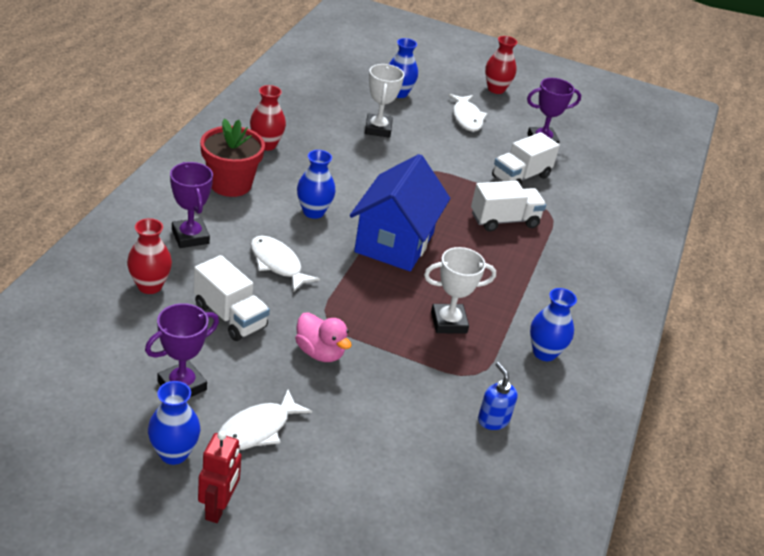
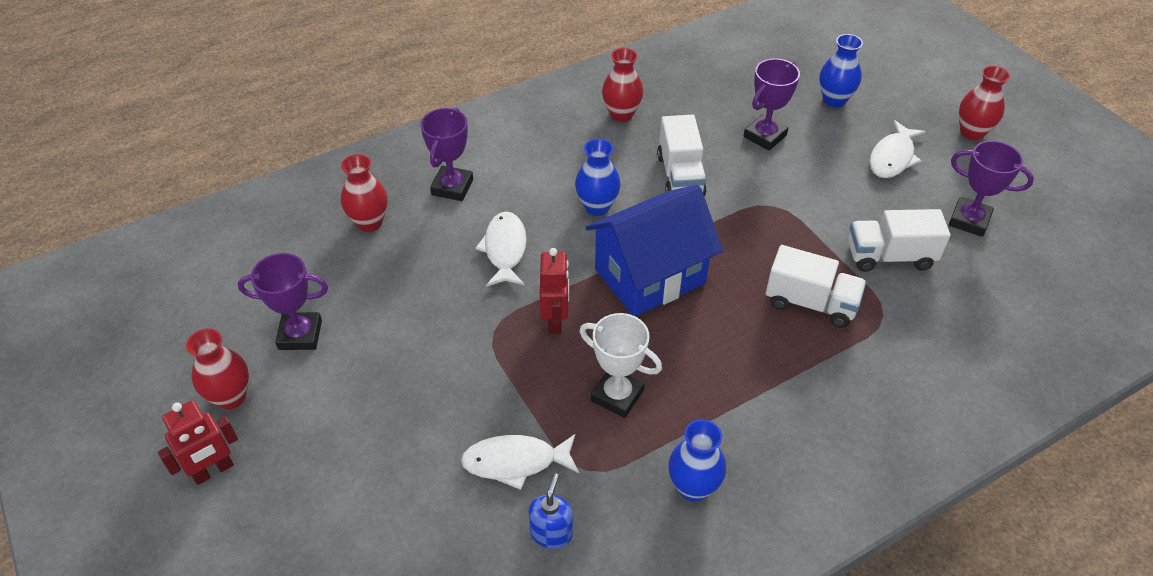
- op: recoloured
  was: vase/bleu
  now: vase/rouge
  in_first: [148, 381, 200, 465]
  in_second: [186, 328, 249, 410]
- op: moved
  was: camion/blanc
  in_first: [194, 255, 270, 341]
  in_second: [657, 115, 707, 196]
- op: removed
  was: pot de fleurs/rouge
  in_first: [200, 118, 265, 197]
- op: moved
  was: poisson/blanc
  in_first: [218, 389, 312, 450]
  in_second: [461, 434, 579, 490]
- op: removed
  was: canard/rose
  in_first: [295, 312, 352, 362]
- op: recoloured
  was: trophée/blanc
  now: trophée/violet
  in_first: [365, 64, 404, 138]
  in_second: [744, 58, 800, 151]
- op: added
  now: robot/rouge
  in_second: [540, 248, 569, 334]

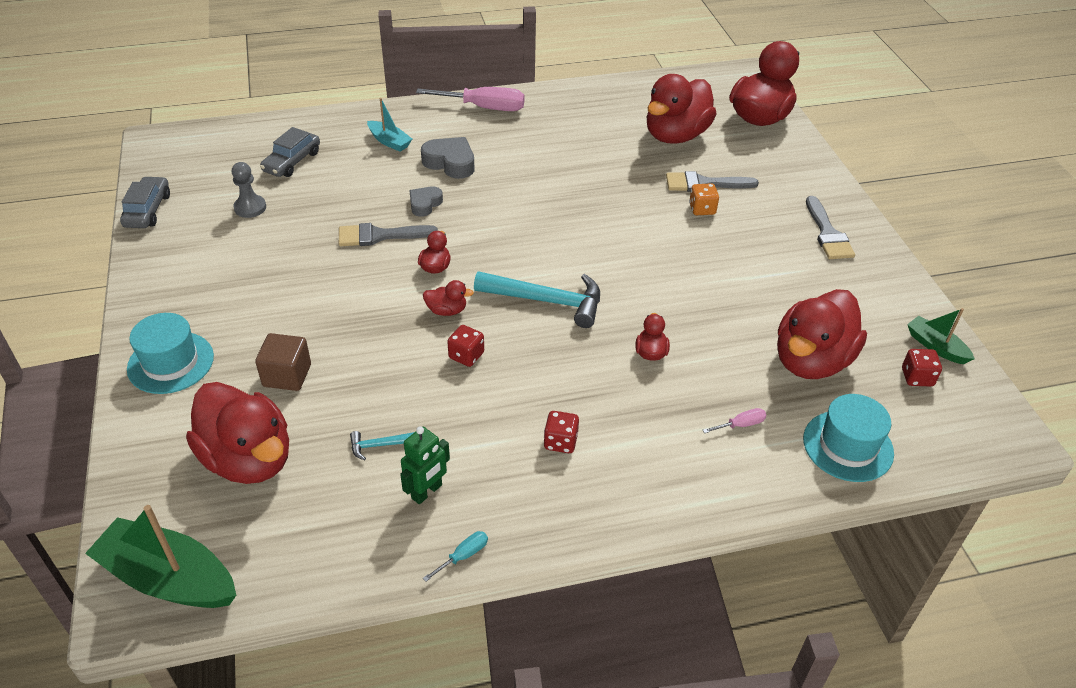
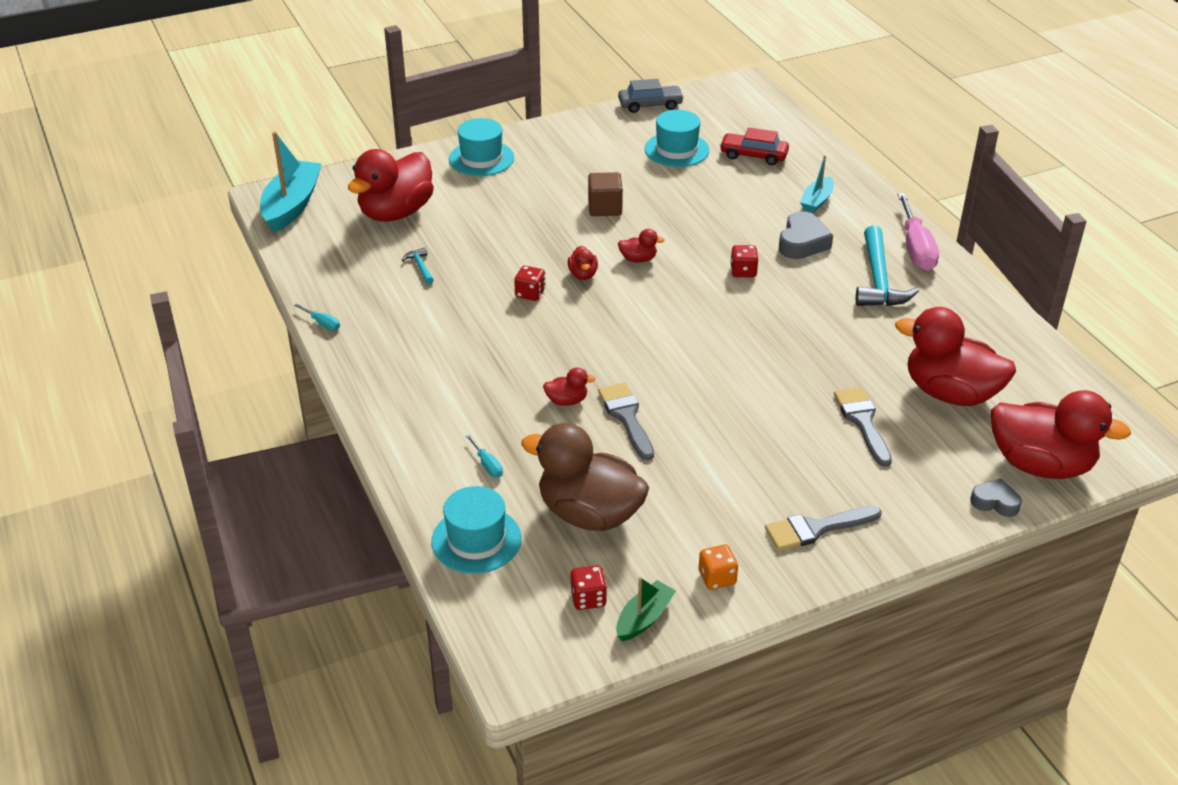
- op: recoloured
  was: bateau/vert
  now: bateau/turquoise
  in_first: [85, 505, 236, 608]
  in_second: [260, 131, 322, 233]
- op: replaced
  was: pion/gris
  now: chapeau/turquoise
  in_first: [232, 162, 266, 218]
  in_second: [645, 110, 709, 167]
- op: moved
  was: cube/marron
  in_first: [255, 333, 311, 391]
  in_second: [588, 172, 623, 216]
- op: recoloured
  was: voiture/gris
  now: voiture/rouge
  in_first: [260, 127, 320, 177]
  in_second: [720, 127, 789, 165]
- op: moved
  was: pinceau/gris
  in_first: [339, 223, 438, 246]
  in_second: [598, 382, 654, 461]
- op: removed
  was: robot/vert
  in_first: [400, 426, 450, 504]
- op: moved
  was: cœur/gris
  in_first: [409, 186, 443, 217]
  in_second: [970, 479, 1022, 517]
- op: moved
  was: marteau/turquoise
  in_first: [474, 271, 600, 328]
  in_second: [856, 226, 919, 306]
- op: moved
  was: dé/rouge
  in_first: [544, 411, 579, 453]
  in_second: [730, 245, 758, 277]
- op: moved
  was: dé/orange
  in_first: [689, 183, 719, 215]
  in_second: [699, 544, 738, 590]
- op: recoloured
  was: tournevis/rose
  now: tournevis/turquoise
  in_first: [703, 408, 766, 433]
  in_second: [466, 434, 503, 477]
- op: recoloured
  was: canard/rouge
  now: canard/marron
  in_first: [777, 289, 867, 379]
  in_second: [521, 423, 649, 531]

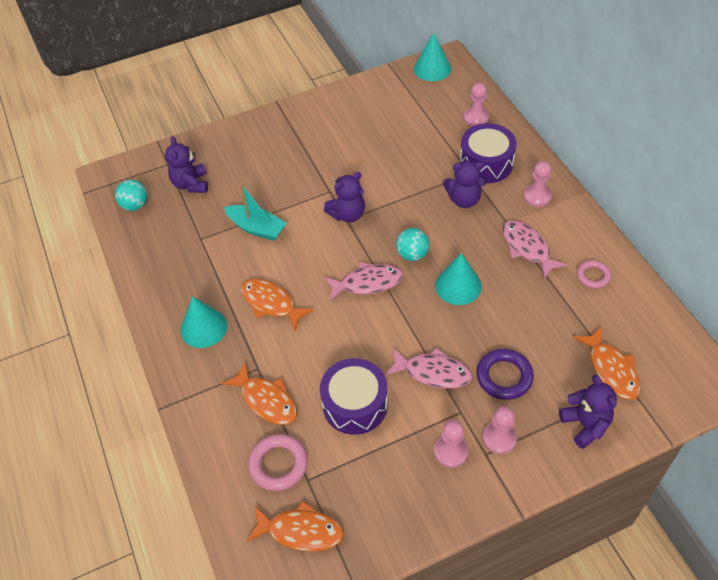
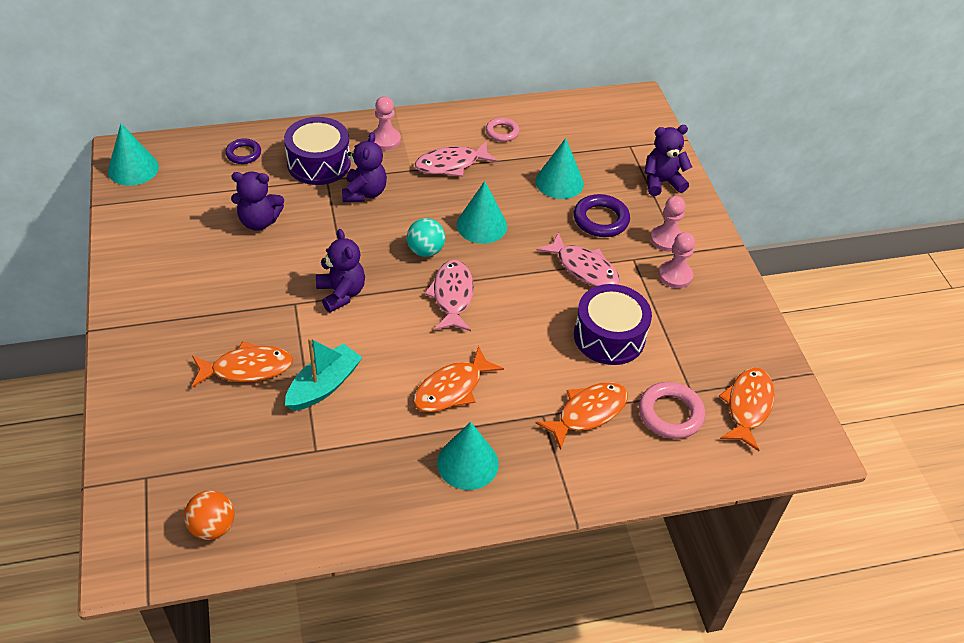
- op: recoloured
  was: balle/turquoise
  now: balle/orange
  in_first: [115, 180, 147, 211]
  in_second: [184, 490, 235, 540]
- op: moved
  was: ours en peluche/violet
  in_first: [165, 136, 208, 193]
  in_second: [231, 171, 284, 231]
- op: turned
  was: poisson/rose
  in_first: [385, 348, 472, 389]
  in_second: [537, 232, 620, 287]
  clockwise: 105
- op: replaced
  was: pion/rose
  now: anneau/violet
  in_first: [464, 83, 490, 127]
  in_second: [225, 139, 261, 164]
- op: moved
  was: poisson/orange
  in_first: [574, 326, 641, 400]
  in_second: [192, 341, 293, 387]
- op: added
  now: cône/turquoise
  in_second: [535, 138, 584, 199]

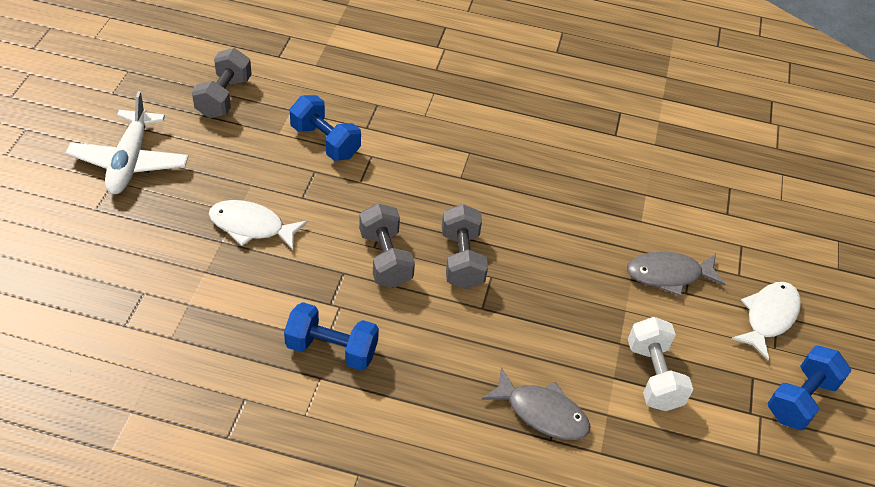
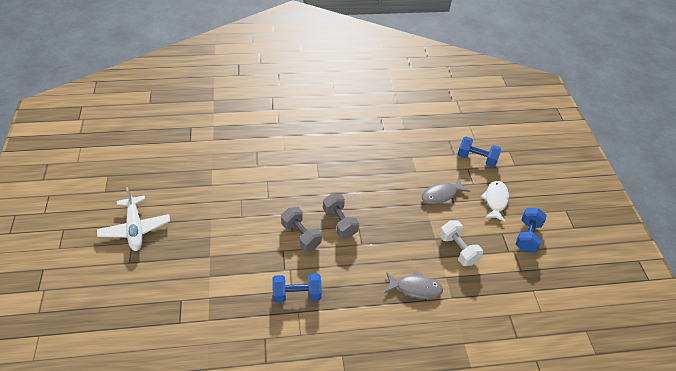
- op: removed
  was: haltère/gris
  in_first: [192, 48, 252, 118]
- op: removed
  was: poisson/blanc
  in_first: [209, 200, 307, 250]
- op: moved
  was: haltère/bleu
  in_first: [290, 95, 361, 161]
  in_second: [458, 137, 501, 167]

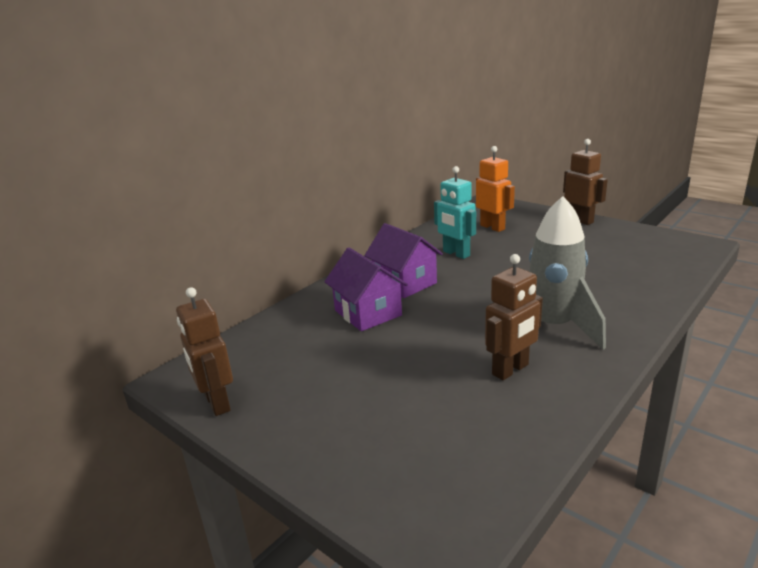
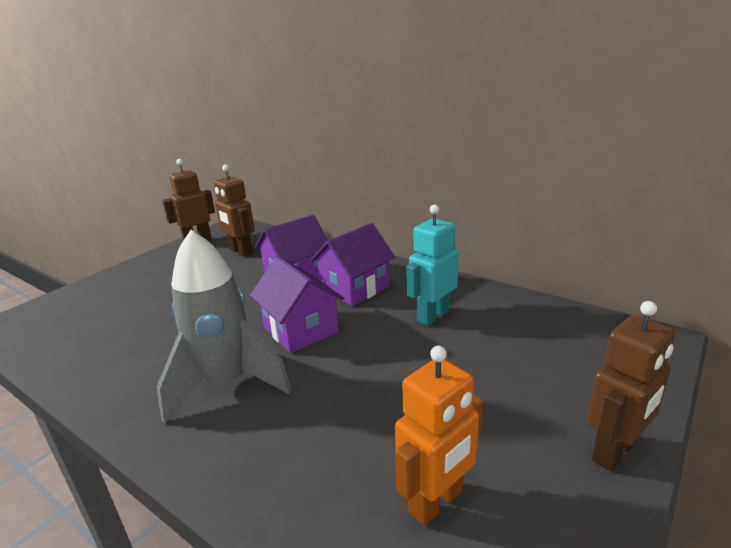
- op: moved
  was: robot/orange
  in_first: [476, 146, 515, 232]
  in_second: [395, 346, 483, 526]
- op: moved
  was: robot/marron
  in_first: [485, 254, 543, 380]
  in_second: [214, 164, 255, 257]
- op: added
  now: maison/violet
  in_second: [250, 256, 344, 353]

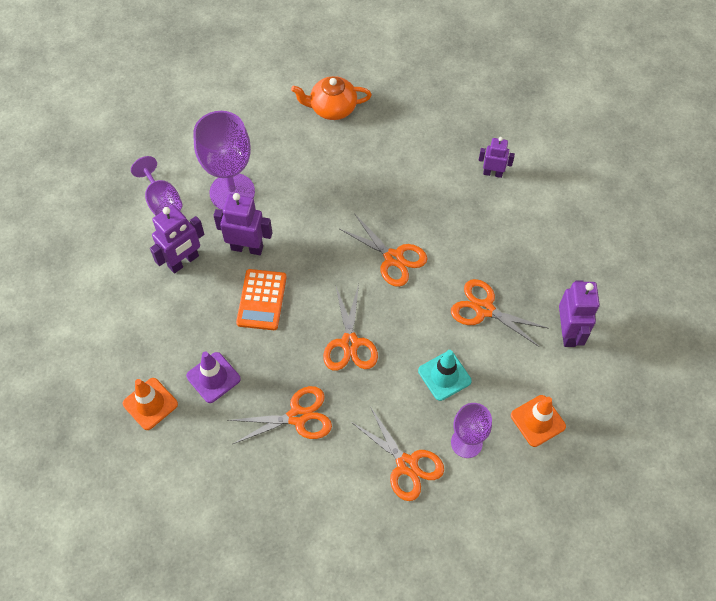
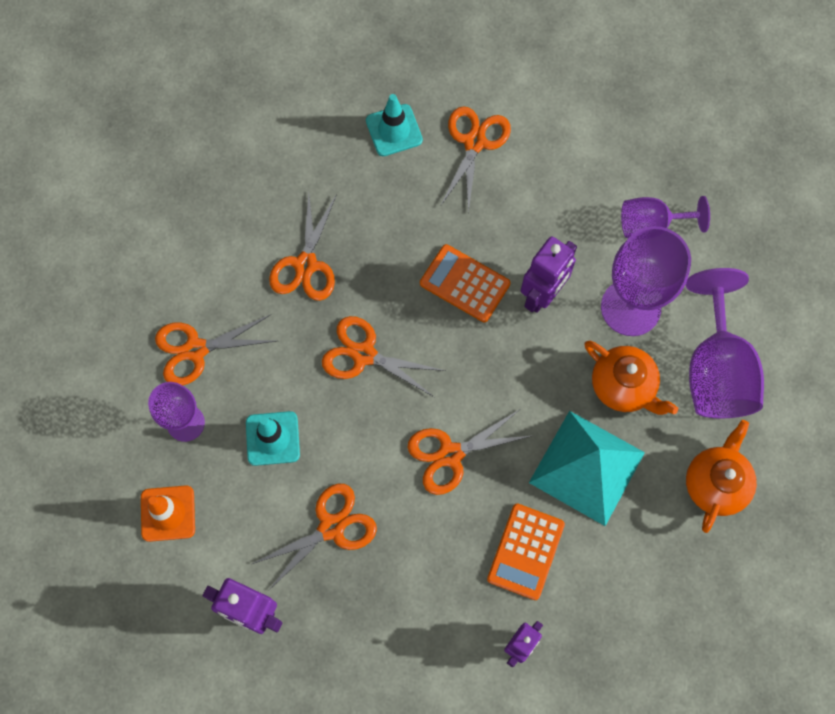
- op: recoloured
  was: cône de chantier/orange
  now: cône de chantier/turquoise
  in_first: [123, 378, 178, 430]
  in_second: [366, 94, 423, 156]
- op: removed
  was: robot/violet
  in_first: [150, 205, 204, 273]
- op: removed
  was: cône de chantier/violet
  in_first: [186, 351, 241, 403]
- op: added
  now: ciseaux/orange
  in_second: [441, 106, 511, 213]
- op: added
  now: calculatrice/orange
  in_second: [487, 504, 565, 600]
- op: added
  now: pyramide/turquoise
  in_second: [529, 411, 645, 526]
- op: added
  now: théière/orange
  in_second: [584, 341, 678, 415]
- op: added
  now: verre à pied/violet
  in_second: [686, 268, 764, 418]

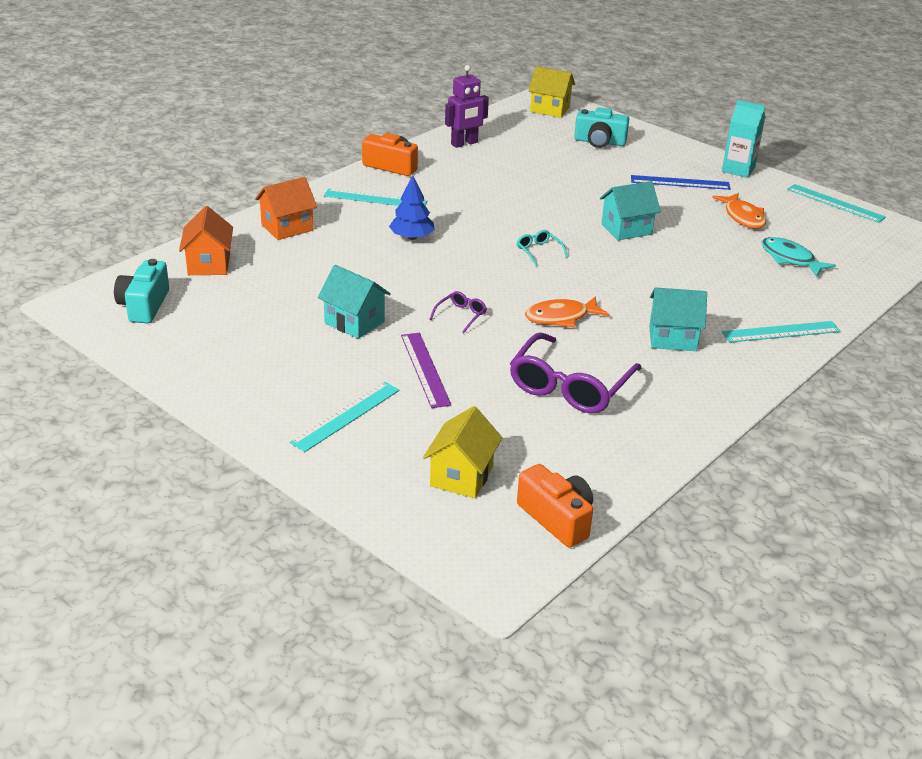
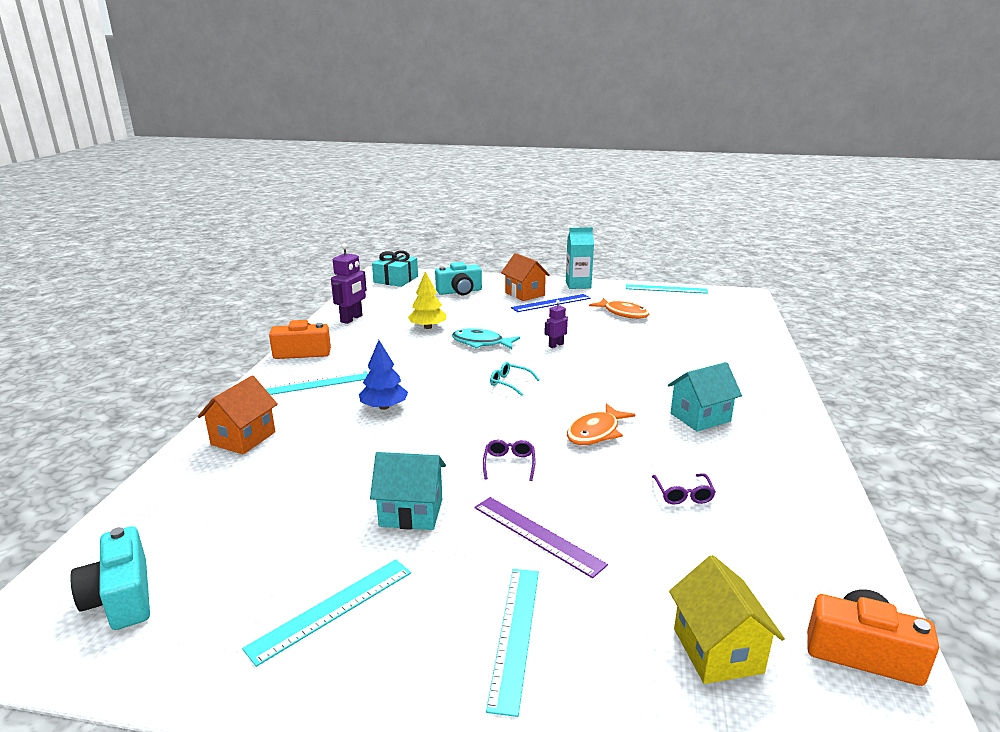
- op: moved
  was: maison/orange
  in_first: [179, 206, 233, 275]
  in_second: [501, 253, 550, 301]
- op: resized
  was: lunettes/violet
  in_first: [510, 332, 642, 413]
  in_second: [652, 473, 716, 505]
  ratio: 0.44
- op: replaced
  was: maison/jaune
  now: cadeau/turquoise
  in_first: [529, 66, 575, 118]
  in_second: [372, 250, 418, 287]
- op: replaced
  was: maison/turquoise
  now: robot/violet
  in_first: [600, 181, 661, 240]
  in_second: [544, 300, 568, 348]
- op: moved
  was: règle/turquoise
  in_first: [722, 321, 840, 343]
  in_second: [242, 559, 411, 667]
- op: moved
  was: poisson/turquoise
  in_first: [762, 237, 836, 277]
  in_second: [452, 328, 520, 349]
- op: added
  now: arbre/jaune
  in_second: [408, 271, 446, 329]

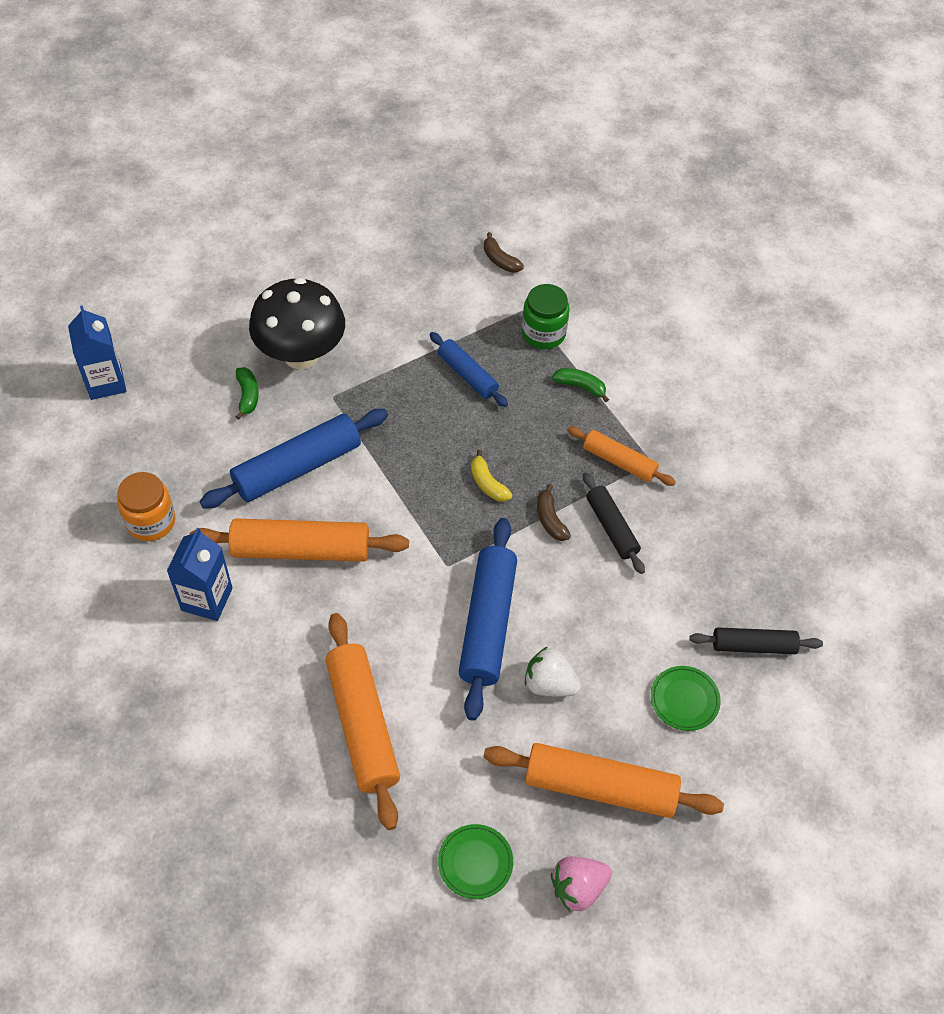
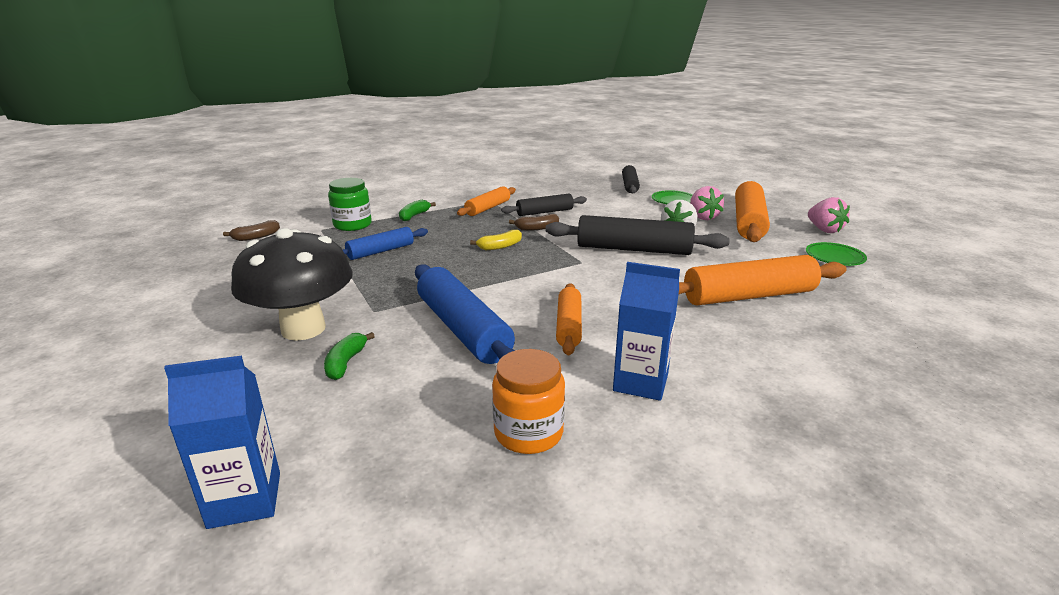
- op: resized
  was: rouleau à pâtisserie/orange
  in_first: [189, 518, 409, 562]
  in_second: [556, 283, 582, 355]
  ratio: 0.59
- op: turned
  was: banane/vert
  in_first: [236, 367, 259, 419]
  in_second: [324, 332, 375, 380]
  clockwise: -75
- op: recoloured
  was: rouleau à pâtisserie/bleu
  now: rouleau à pâtisserie/noir
  in_first: [459, 518, 517, 721]
  in_second: [546, 215, 730, 255]
- op: added
  now: fraise/rose
  in_second: [690, 186, 724, 220]

